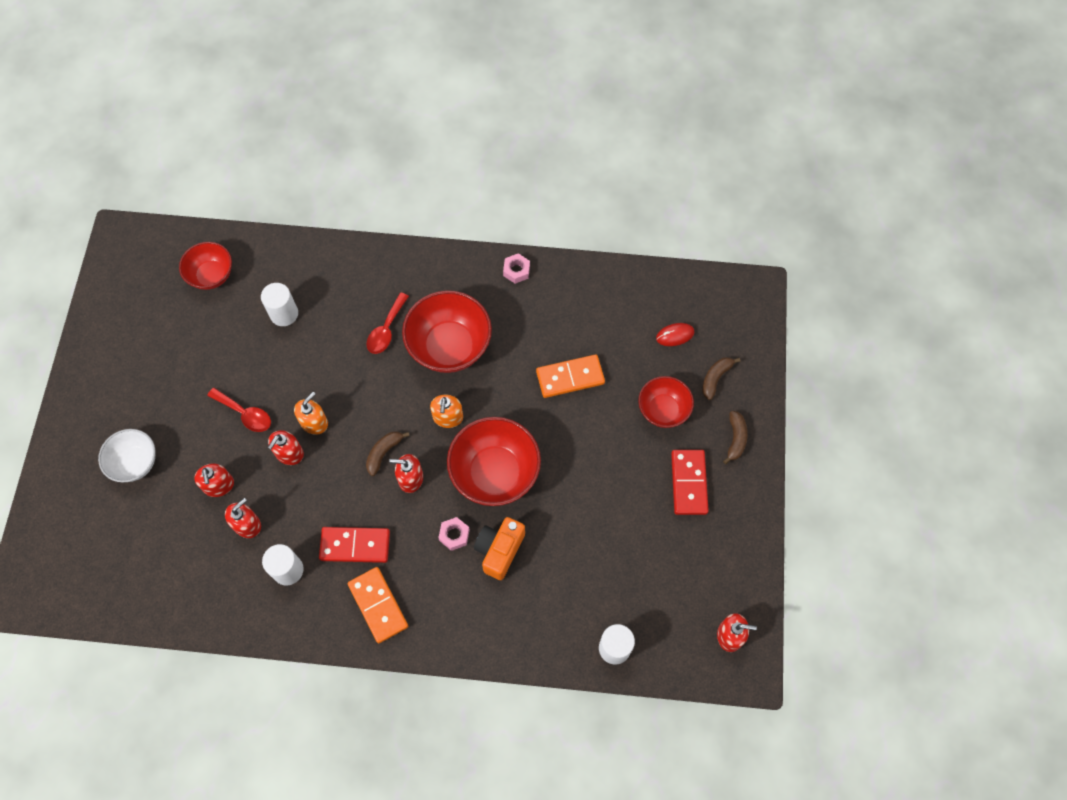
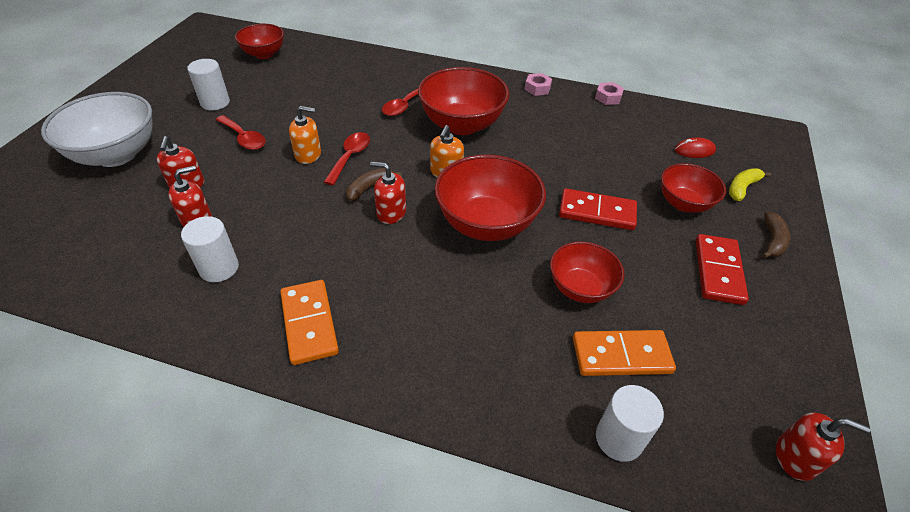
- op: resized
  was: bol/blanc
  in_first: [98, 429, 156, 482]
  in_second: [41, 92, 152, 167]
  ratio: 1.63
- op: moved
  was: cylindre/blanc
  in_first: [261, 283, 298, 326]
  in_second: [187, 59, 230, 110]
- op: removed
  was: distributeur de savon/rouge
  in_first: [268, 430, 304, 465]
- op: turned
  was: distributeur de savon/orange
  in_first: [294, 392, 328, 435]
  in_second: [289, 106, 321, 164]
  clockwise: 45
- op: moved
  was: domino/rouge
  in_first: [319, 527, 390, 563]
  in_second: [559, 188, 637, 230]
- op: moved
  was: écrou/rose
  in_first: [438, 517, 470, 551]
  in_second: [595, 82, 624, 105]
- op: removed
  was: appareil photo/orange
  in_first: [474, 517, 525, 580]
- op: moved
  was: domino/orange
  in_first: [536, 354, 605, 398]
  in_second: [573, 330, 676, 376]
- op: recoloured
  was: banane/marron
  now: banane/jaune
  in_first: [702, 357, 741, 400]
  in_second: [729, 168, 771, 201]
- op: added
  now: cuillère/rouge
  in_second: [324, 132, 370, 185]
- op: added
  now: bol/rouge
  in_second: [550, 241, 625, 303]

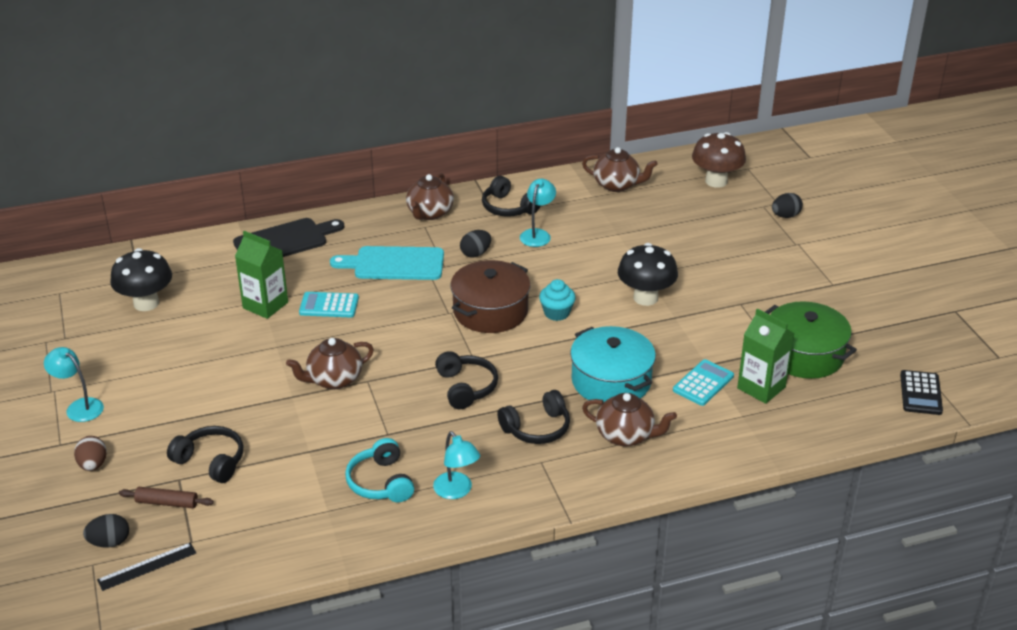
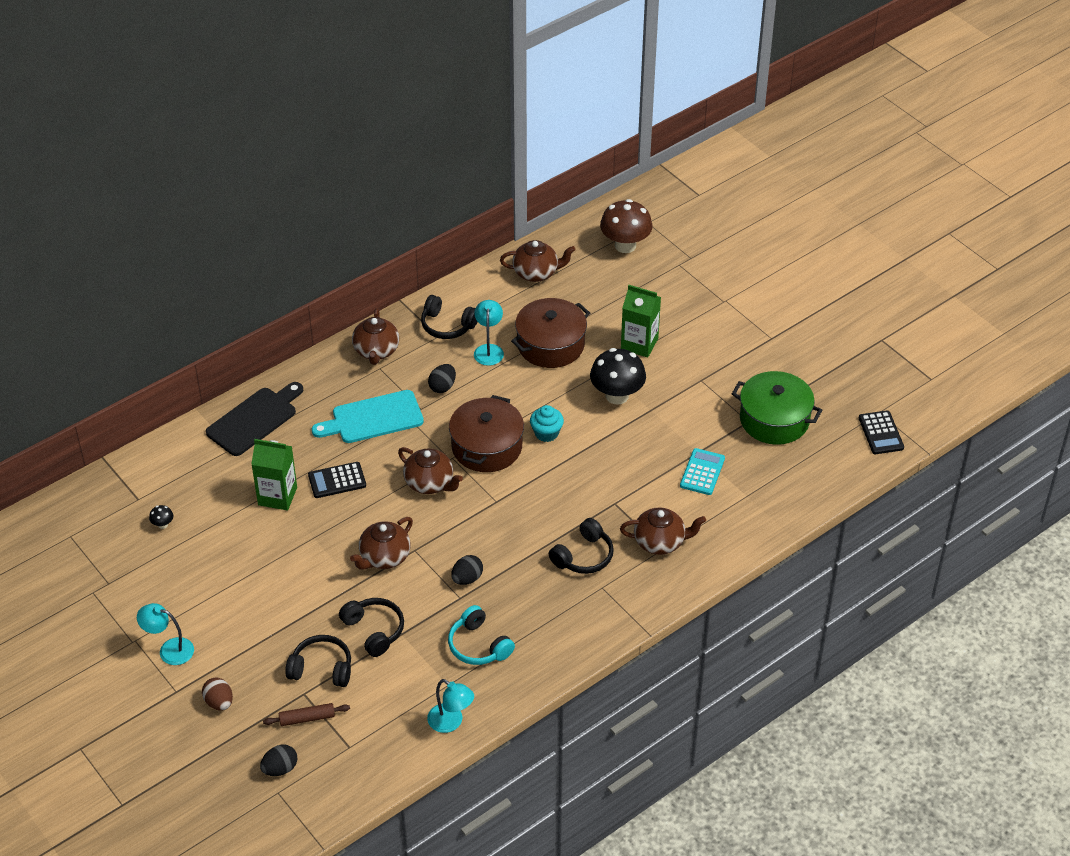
- op: removed
  was: règle/noir
  in_first: [97, 542, 196, 591]
- op: resized
  was: champignon/noir
  in_first: [110, 248, 172, 311]
  in_second: [149, 505, 173, 529]
  ratio: 0.41
- op: recoloured
  was: calculatrice/turquoise
  now: calculatrice/noir
  in_first: [299, 292, 359, 318]
  in_second: [308, 462, 366, 498]
- op: moved
  was: lampe/turquoise
  in_first: [433, 431, 480, 499]
  in_second: [427, 679, 474, 733]
- op: moved
  was: casque audio/noir
  in_first: [435, 351, 498, 409]
  in_second: [339, 598, 404, 657]
- op: removed
  was: marmite/turquoise
  in_first: [570, 326, 656, 403]
- op: moved
  was: brique de lait/vert
  in_first: [737, 309, 795, 404]
  in_second: [621, 285, 661, 358]
- op: moved
  was: œuf/noir
  in_first: [772, 193, 803, 218]
  in_second: [451, 555, 483, 585]
- op: added
  now: théière/marron
  in_second: [398, 447, 463, 494]
- op: added
  now: marmite/marron
  in_second: [511, 298, 590, 368]

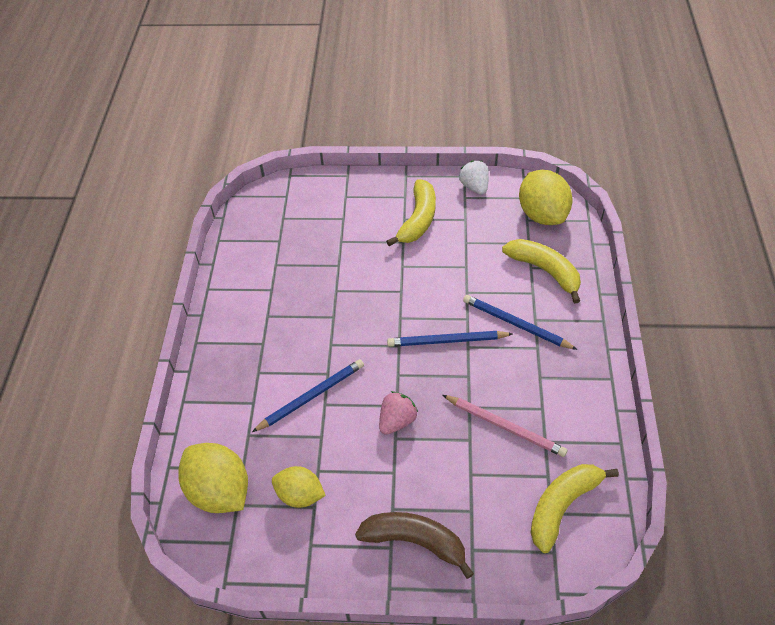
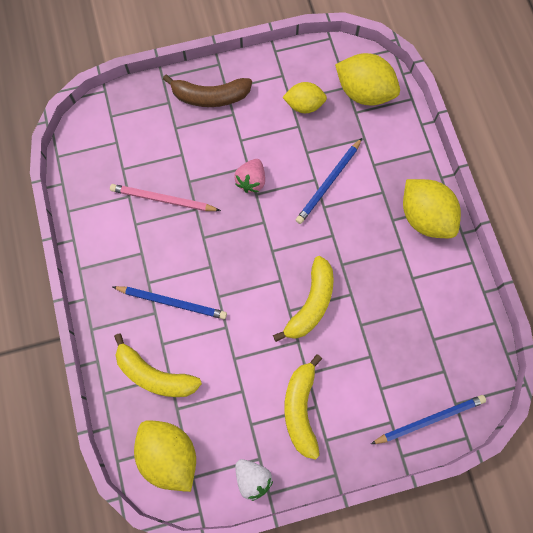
- op: moved
  was: crayon/bleu
  in_first: [387, 331, 513, 347]
  in_second: [371, 395, 486, 444]
- op: moved
  was: banane/jaune
  in_first: [530, 464, 619, 553]
  in_second: [273, 256, 334, 342]
- op: added
  now: citron/jaune
  in_second: [403, 179, 461, 238]

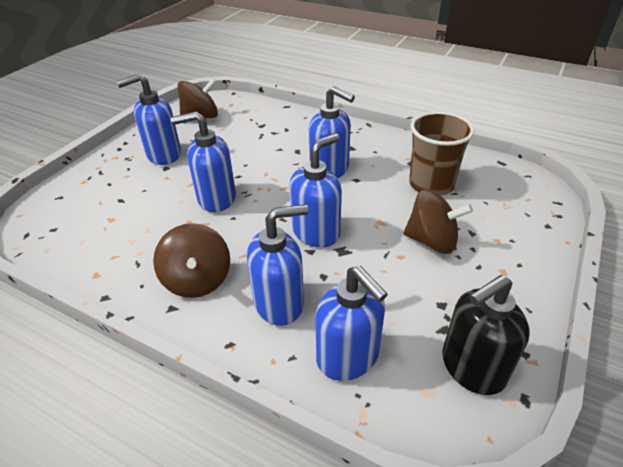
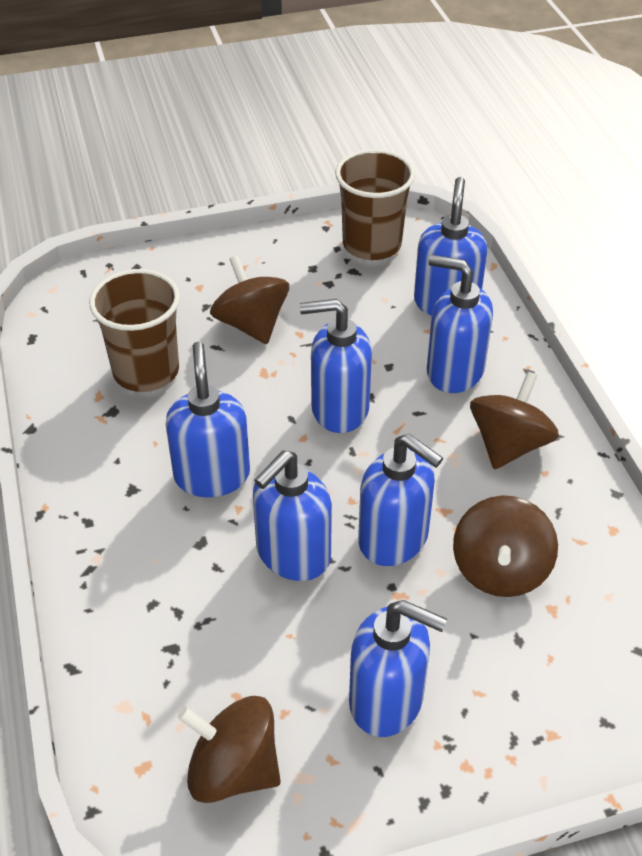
- op: replaced
  was: distributeur de savon/noir
  now: gobelet/marron
  in_first: [442, 275, 530, 395]
  in_second: [335, 149, 415, 260]
- op: added
  now: distributeur de savon/bleu
  in_second: [253, 450, 332, 581]
- op: added
  now: toupie/marron
  in_second: [453, 495, 558, 597]

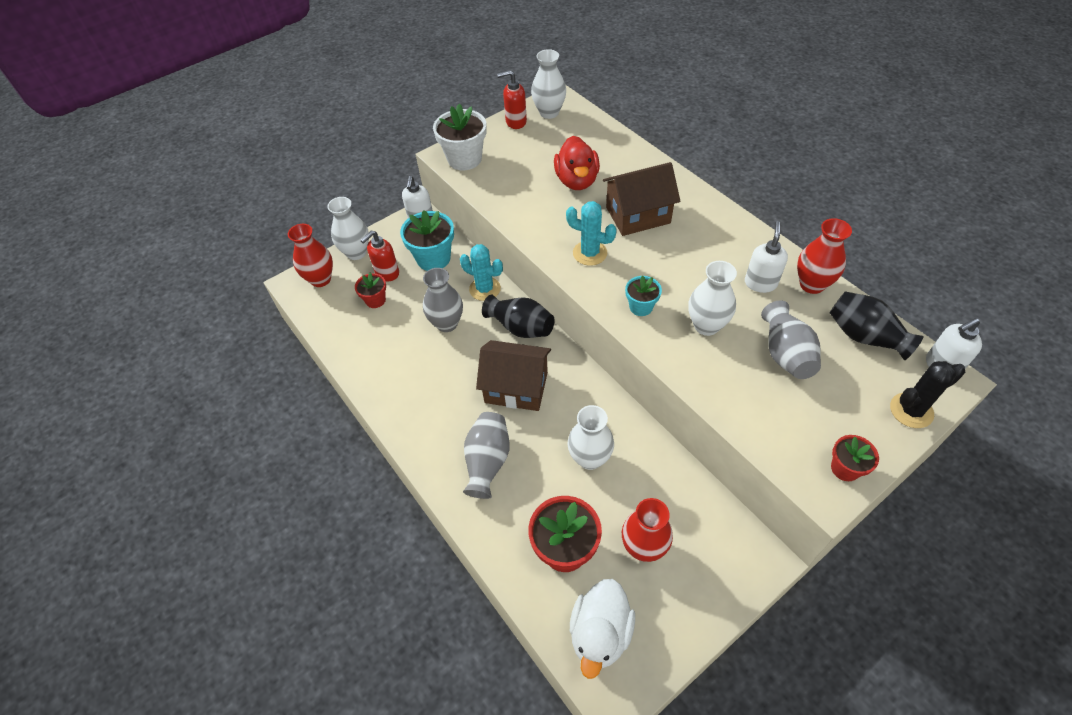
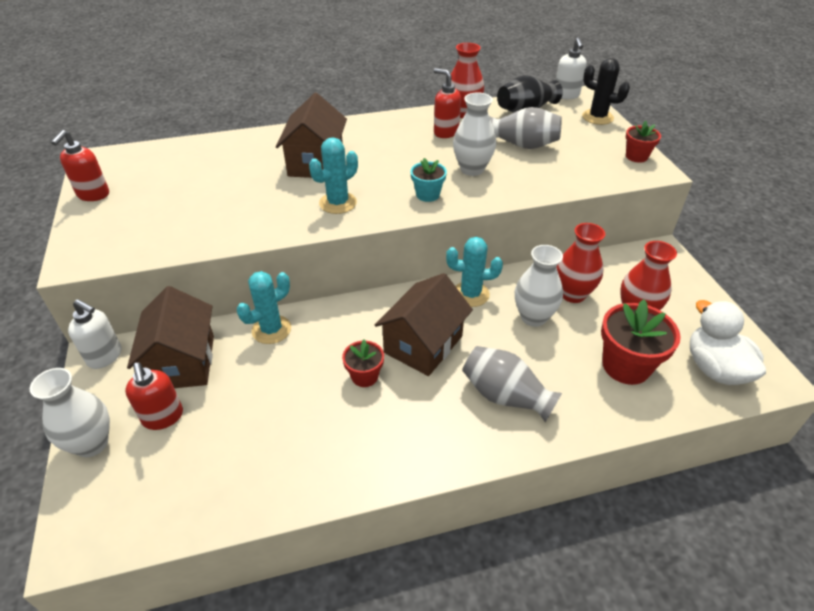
- op: moved
  was: vase/rouge
  in_first: [288, 224, 333, 287]
  in_second: [556, 223, 605, 303]
- op: moved
  was: pot de fleurs/rouge
  in_first: [355, 273, 386, 308]
  in_second: [342, 339, 384, 387]
- op: replaced
  was: pot de fleurs/turquoise
  now: maison/marron
  in_first: [400, 210, 454, 271]
  in_second: [127, 286, 214, 388]
- op: removed
  was: vase/gris
  in_first: [423, 268, 463, 332]
- op: removed
  was: pot de fleurs/blanc
  in_first: [433, 104, 486, 171]
- op: removed
  was: vase/noir
  in_first: [482, 294, 555, 338]
- op: removed
  was: vase/blanc
  in_first: [531, 49, 566, 119]
- op: removed
  was: canard/rouge
  in_first: [554, 136, 600, 190]
- op: turned
  was: canard/blanc
  in_first: [570, 579, 635, 679]
  in_second: [690, 300, 766, 385]
  clockwise: -150
- op: recoloured
  was: distributeur de savon/blanc
  now: distributeur de savon/rouge
  in_first: [745, 221, 788, 293]
  in_second: [434, 68, 461, 138]
- op: turned
  was: cactus/noir
  in_first: [890, 361, 966, 428]
  in_second: [582, 58, 630, 125]
  clockwise: -60
- op: added
  now: cactus/turquoise
  in_second: [446, 237, 503, 307]

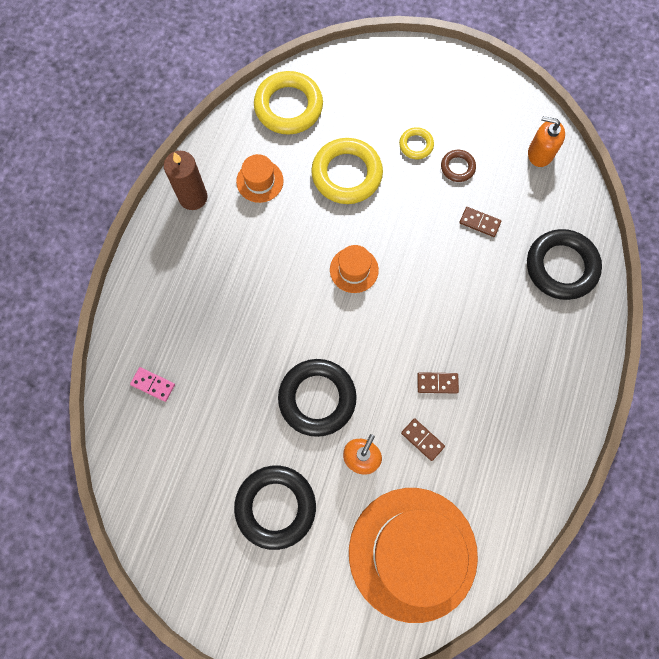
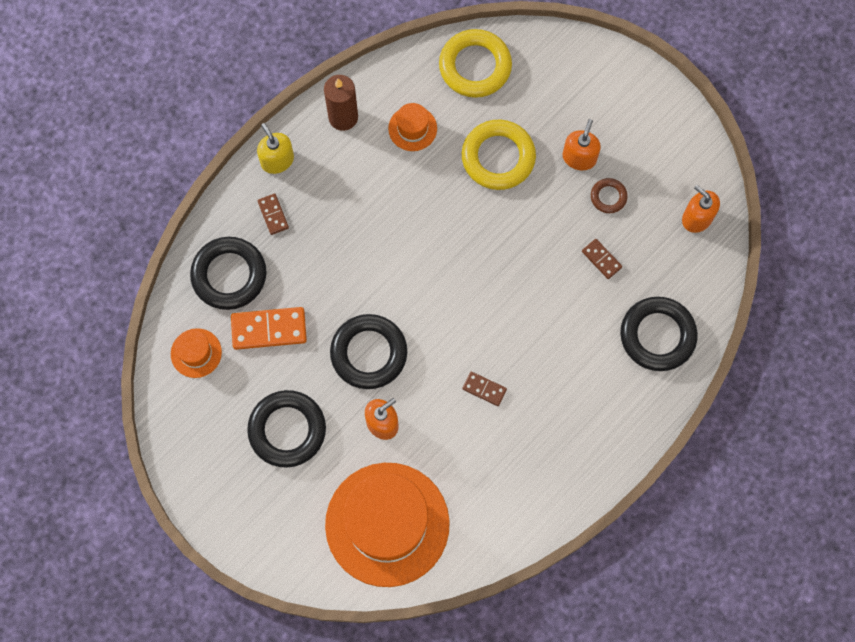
- op: replaced
  was: domino/rose
  now: anneau/noir
  in_first: [130, 367, 175, 402]
  in_second: [190, 237, 267, 310]
- op: moved
  was: chapeau/orange
  in_first: [330, 245, 379, 293]
  in_second: [171, 328, 222, 378]
- op: replaced
  was: anneau/jaune
  now: distributeur de savon/orange
  in_first: [399, 127, 434, 159]
  in_second: [563, 119, 601, 170]
- op: moved
  was: domino/marron
  in_first: [401, 418, 445, 461]
  in_second: [257, 194, 289, 235]
- op: added
  now: domino/orange
  in_second: [231, 307, 307, 350]
- op: added
  now: distributeur de savon/jaune
  in_second: [257, 123, 294, 174]

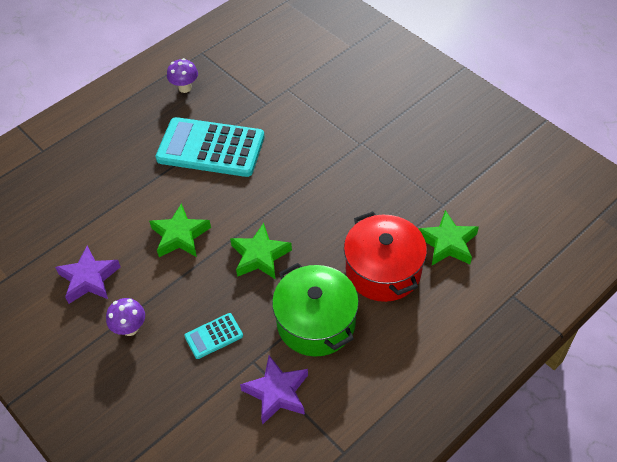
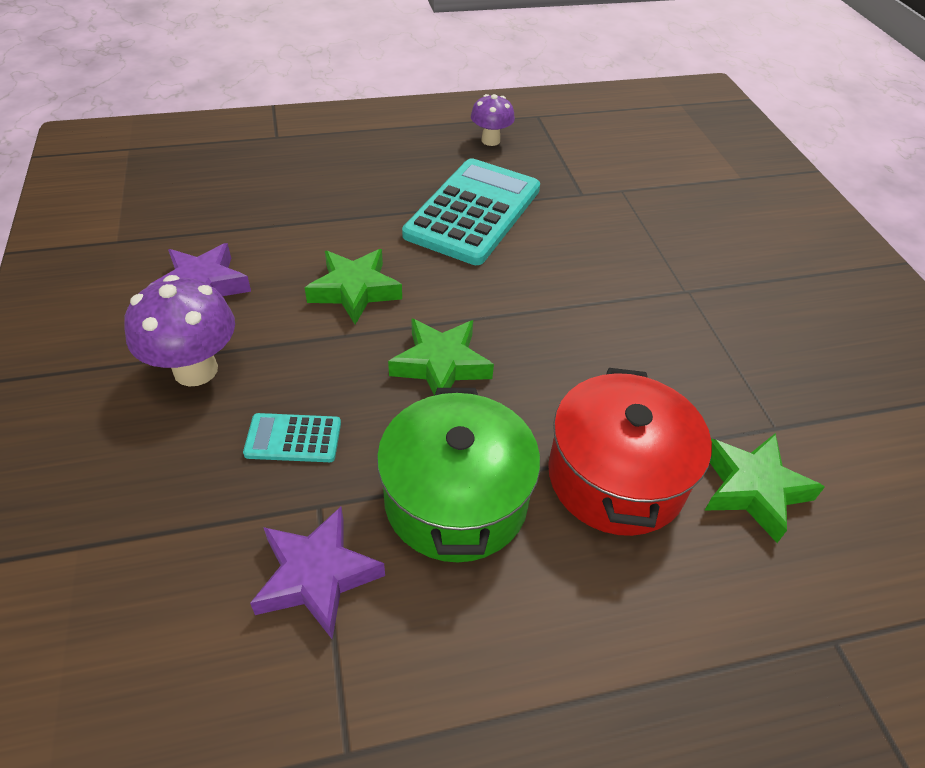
- op: resized
  was: champignon/violet
  in_first: [106, 298, 145, 336]
  in_second: [124, 275, 235, 387]
  ratio: 1.61
- op: turned
  was: calculatrice/turquoise
  in_first: [155, 117, 265, 177]
  in_second: [402, 158, 540, 265]
  clockwise: 75

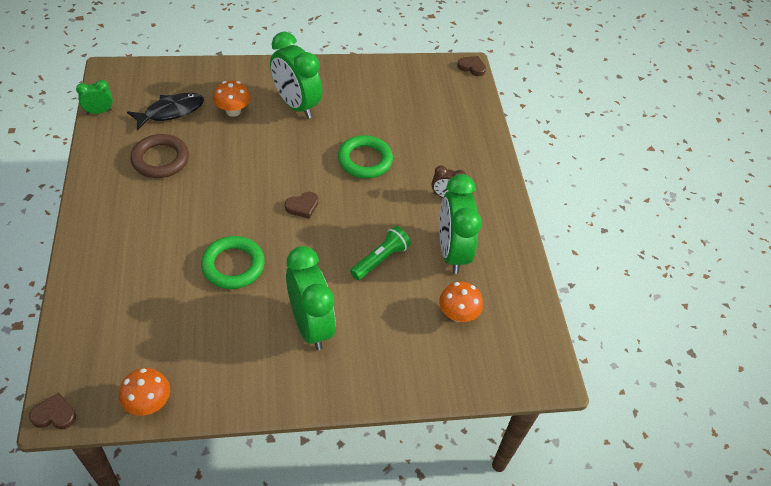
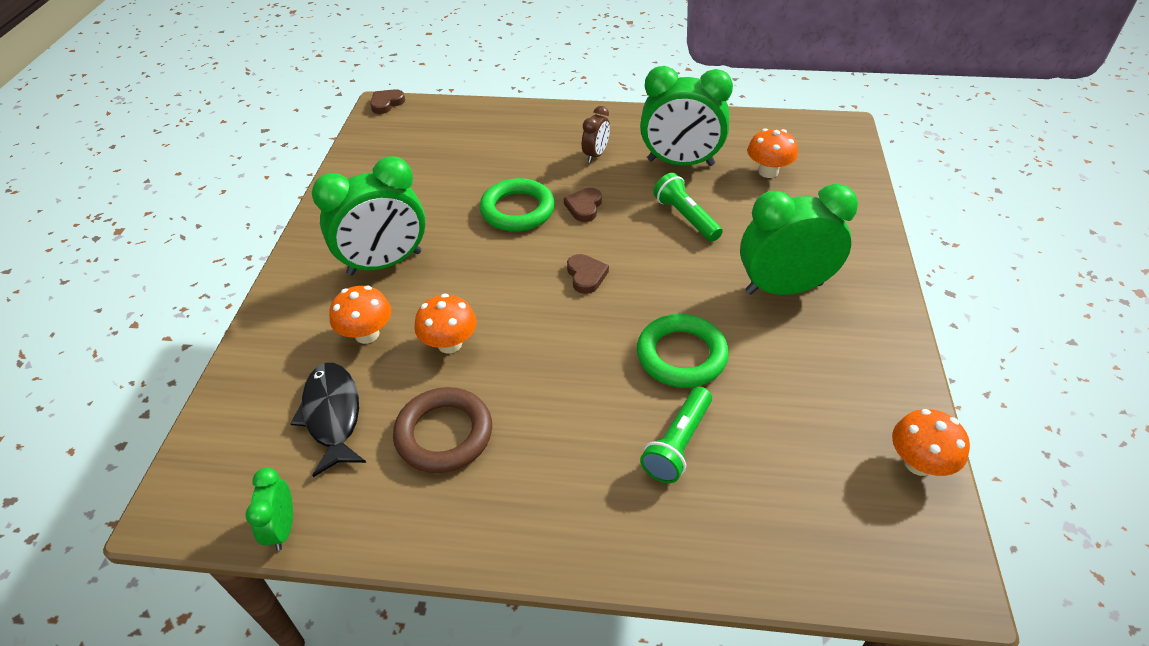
- op: moved
  was: cœur/marron
  in_first: [29, 393, 76, 429]
  in_second: [564, 188, 602, 222]
- op: added
  now: champignon/orange
  in_second: [415, 293, 477, 354]
- op: added
  now: lampe de poche/vert
  in_second: [640, 387, 712, 483]

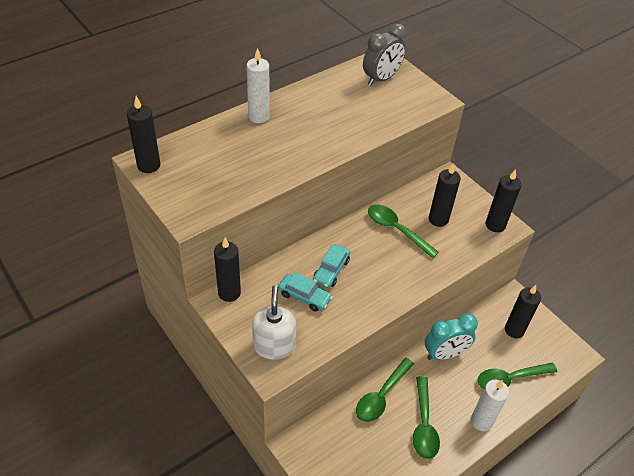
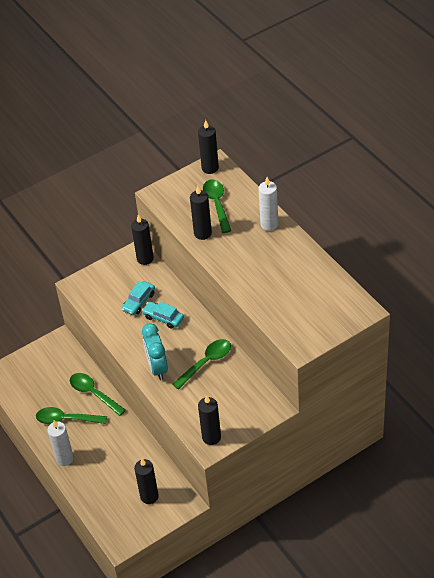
- op: removed
  was: distributeur de savon/blanc
  in_first: [252, 285, 297, 360]
- op: removed
  was: réveil/gris
  in_first: [363, 23, 406, 86]
- op: moved
  was: réveil/turquoise
  in_first: [425, 313, 478, 360]
  in_second: [142, 323, 168, 380]
- op: moved
  was: bougie/noir
  in_first: [429, 163, 461, 227]
  in_second: [190, 186, 212, 240]
- op: moved
  was: cuillère/vert
  in_first: [477, 363, 557, 389]
  in_second: [203, 179, 231, 233]

